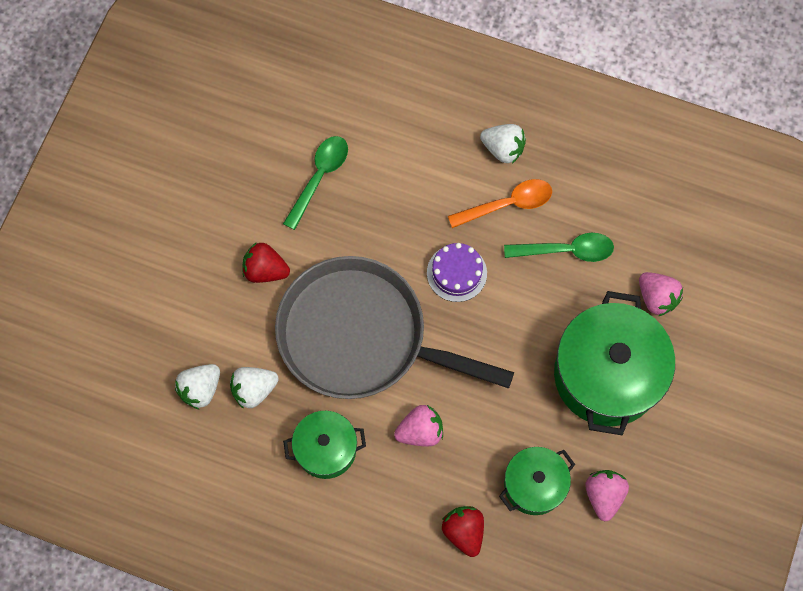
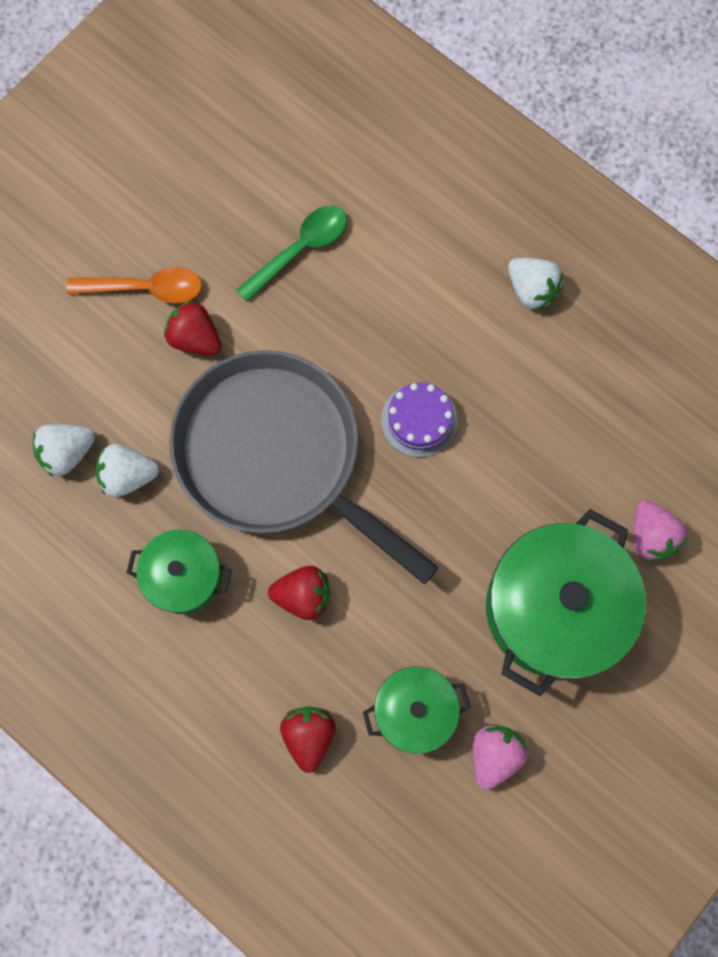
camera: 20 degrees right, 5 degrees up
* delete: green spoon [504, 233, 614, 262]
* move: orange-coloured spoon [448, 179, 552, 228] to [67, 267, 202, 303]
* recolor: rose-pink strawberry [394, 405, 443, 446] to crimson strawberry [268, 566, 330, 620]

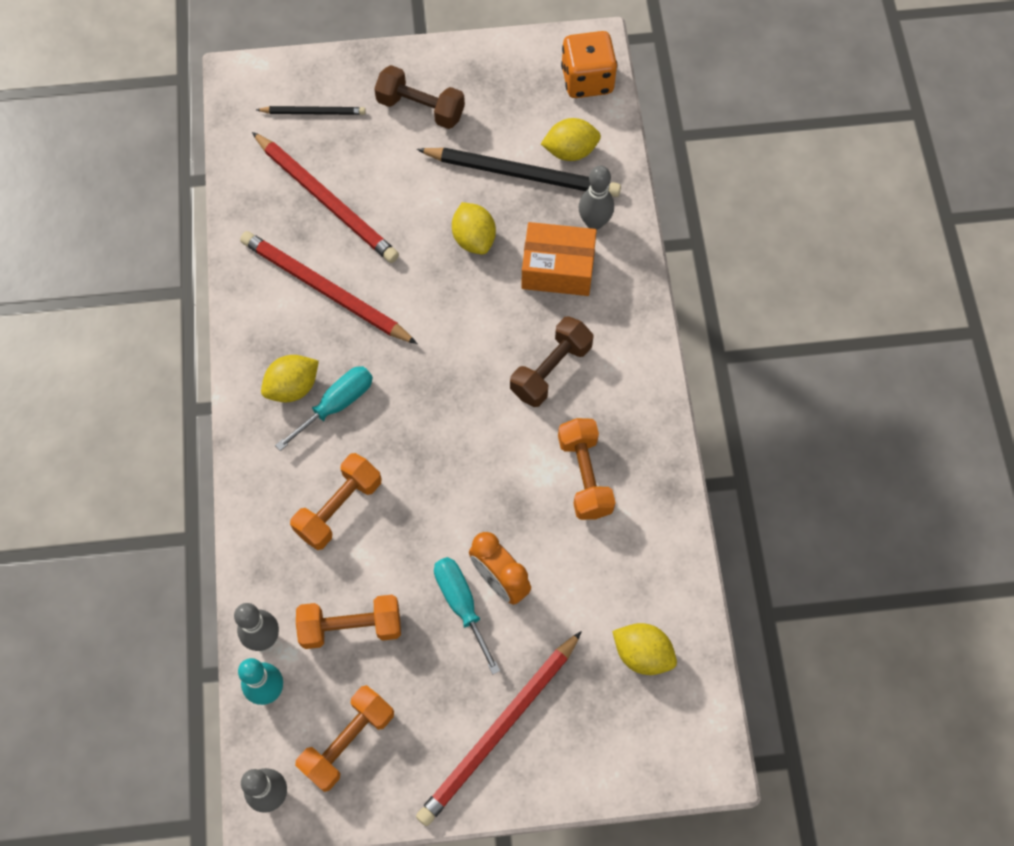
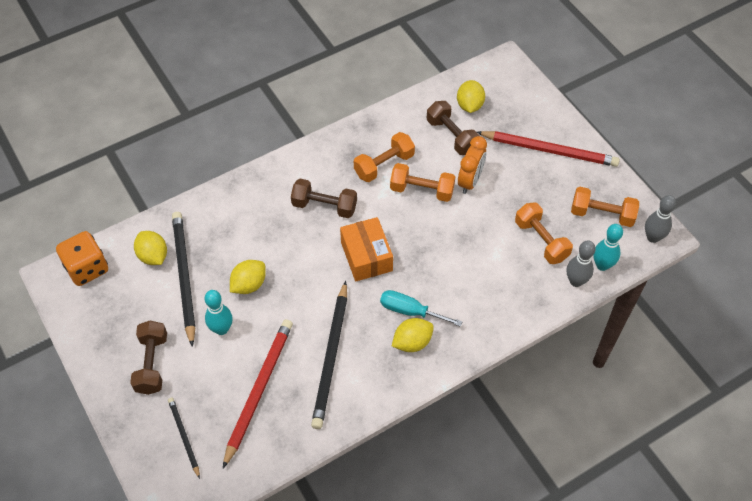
camera: 115 degrees left, 10 degrees down
* delete: aqua hand screwdriver [434, 557, 500, 674]
* delete: grey bowling pin [578, 166, 614, 230]
* insert: aqua bowling pin [205, 290, 233, 335]
* insert: brown hand weight [427, 101, 480, 155]
* move: orange-coloured hand weight [290, 453, 382, 550] to [390, 163, 455, 202]
* move: orange-coloured box [521, 222, 597, 296] to [340, 217, 393, 281]
* recolor: crimson lead pencil [240, 231, 417, 344] to ebony lead pencil [311, 281, 347, 429]
* rotate: bright yellow citrus fruit [261, 355, 319, 402] = [392, 318, 434, 352] 60 degrees counterclockwise

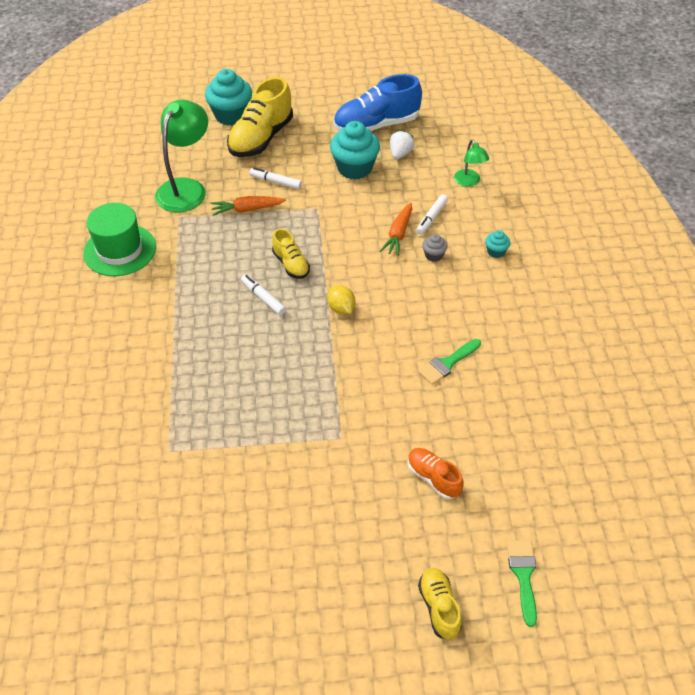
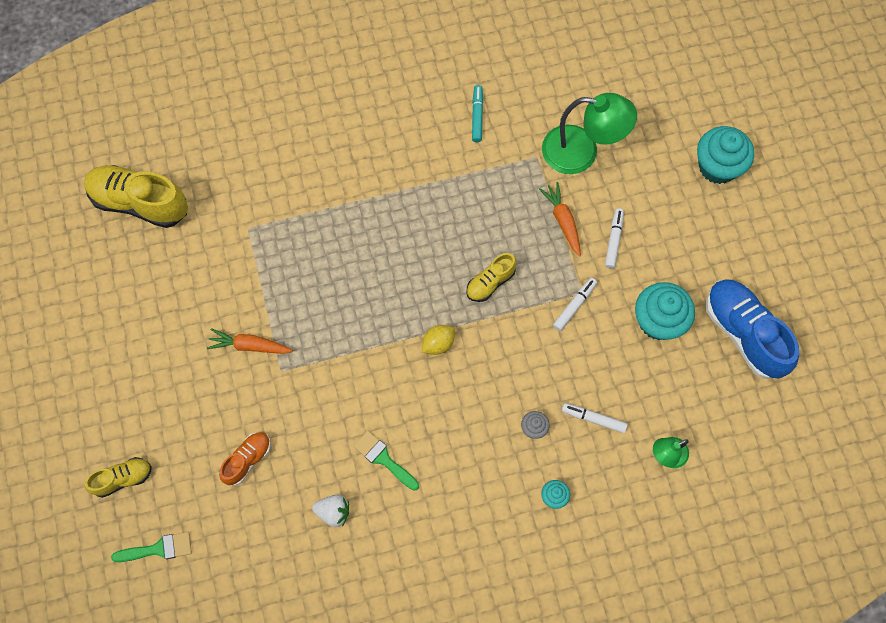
camera: 80 degrees right, 20 degrees up
* move: bright yellow lace-up shoe [227, 77, 293, 157] to [84, 165, 188, 228]
* move: pure white marker [241, 274, 286, 315] to [553, 278, 597, 331]
* move: orange-coloured toy carrot [380, 203, 412, 256] to [207, 328, 293, 354]
* move: pure white strawberry [390, 130, 415, 159] to [312, 495, 349, 527]
* replace: green hat [83, 203, 156, 276] to aqua marker [472, 85, 483, 142]

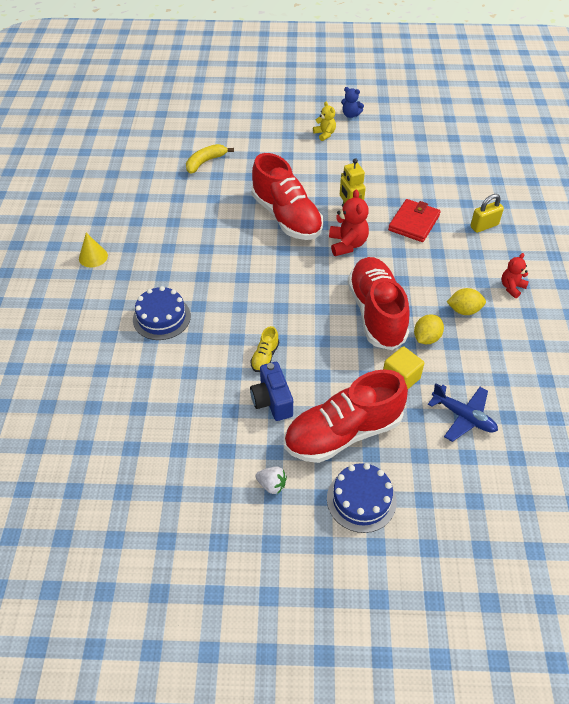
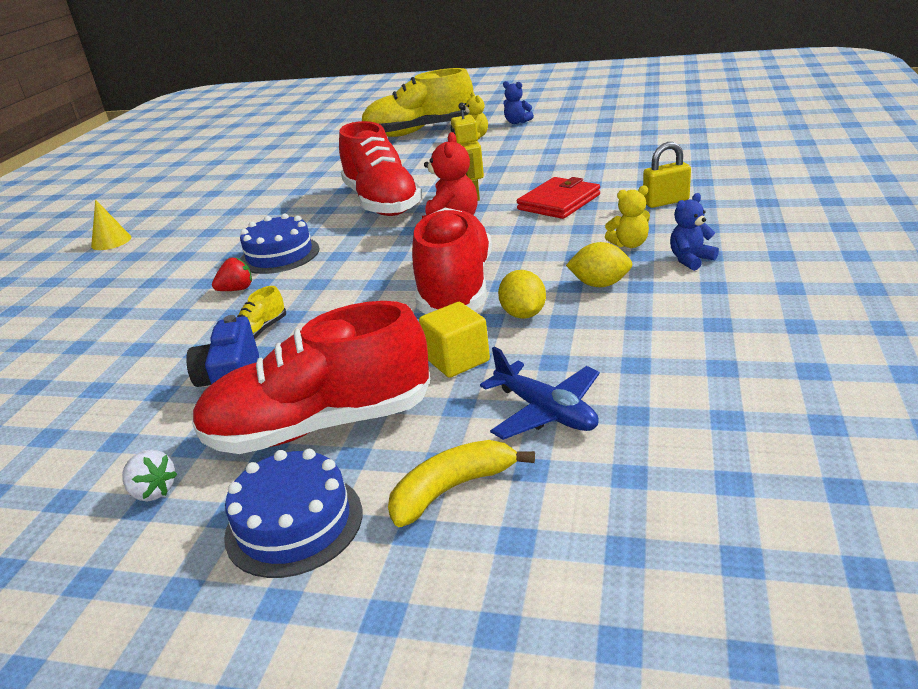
camera: 15 degrees right, 20 degrees down
* insert: crimson strawberry [212, 258, 252, 291]
* insert: bright yellow lace-up shoe [362, 68, 473, 137]
* insert: bright yellow teddy [605, 185, 650, 248]
* move: cobalt gateau [133, 286, 191, 340] to [240, 214, 320, 274]
* move: bright yellow banana [186, 144, 234, 174] to [388, 440, 535, 527]
* recolor: crimson teddy [501, 253, 529, 298] to cobalt teddy [670, 193, 719, 271]
* rotate: bright yellow citrus fruit [414, 314, 444, 344] = [498, 270, 546, 319] 60 degrees counterclockwise

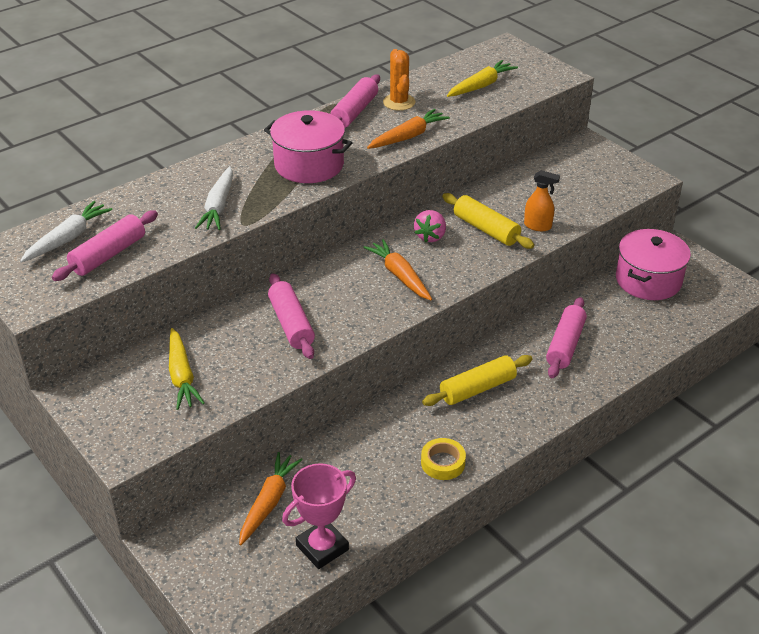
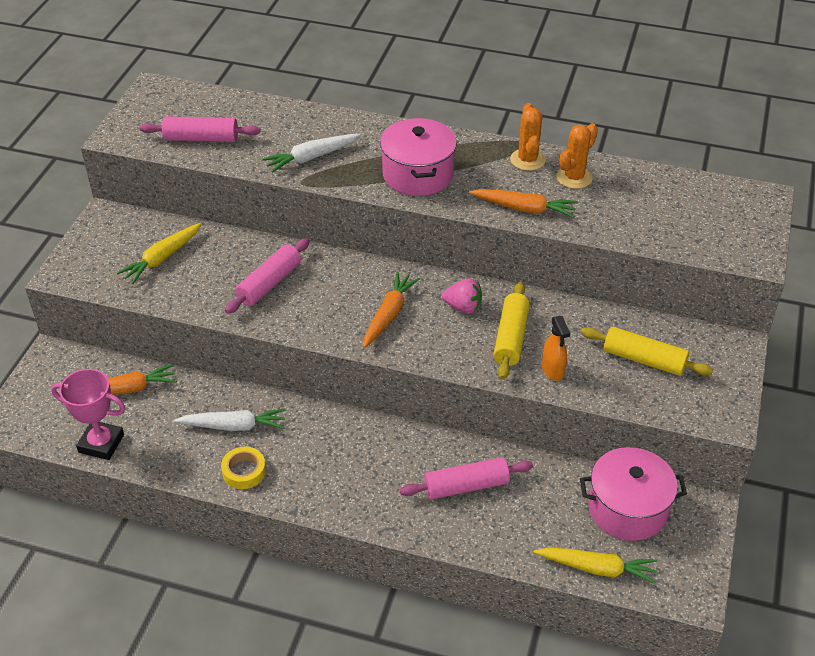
camera: 55 degrees right, 5 degrees up
* move: pure white toy carrot [20, 201, 112, 263] to [174, 409, 286, 431]
* move: bright yellow rolling pin [422, 355, 532, 406] to [581, 327, 713, 376]
* move: bright yellow toy carrot [447, 60, 518, 97] to [534, 547, 657, 584]
* replace: rose-pink rolling pin [330, 75, 380, 128] to orange-coloured saguaro cactus [510, 103, 546, 171]
* rotate: rose-pink strawberry [414, 210, 446, 242] = [442, 278, 482, 314] 150 degrees counterclockwise

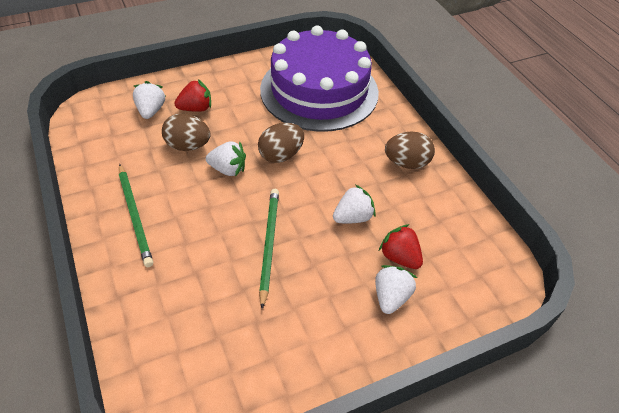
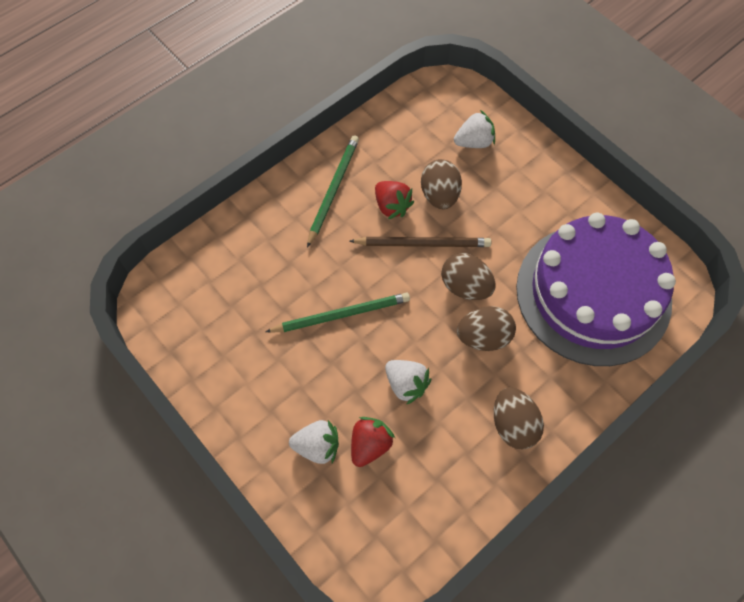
camera: 75 degrees right, 15 degrees up
* insert: brown toy egg [457, 306, 516, 351]
* move: crimson strawberry [174, 79, 211, 112] to [375, 181, 414, 219]
* replace: pure white strawberry [206, 142, 246, 177] to brown lead pencil [349, 237, 491, 247]
* rotate: green lead pencil [119, 164, 153, 267] = [307, 135, 359, 248] 150 degrees clockwise

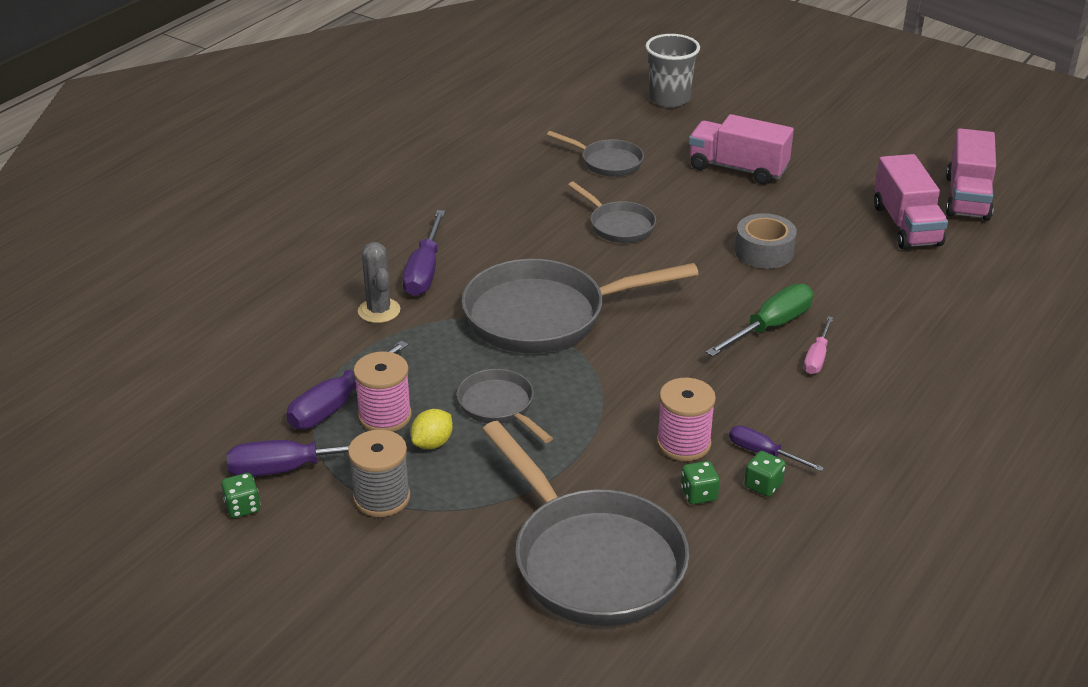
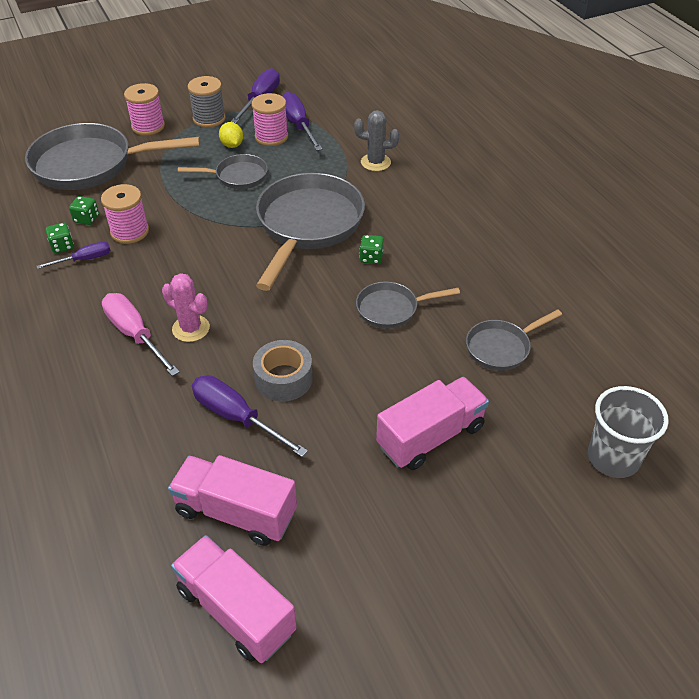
camera: 120 degrees right, 10 degrees up
* insert: rose-pink bobbin [124, 83, 165, 135]
* move: green die [221, 473, 260, 518] to [360, 235, 384, 264]
* move: purple hand screwdriver [402, 210, 445, 296] to [192, 375, 308, 457]
* replace: green hand screwdriver [705, 284, 813, 357] to rose-pink saguaro cactus [162, 273, 210, 342]
* resize: rose-pink hand screwdriver [804, 316, 833, 374] = [102, 293, 180, 376] x1.65

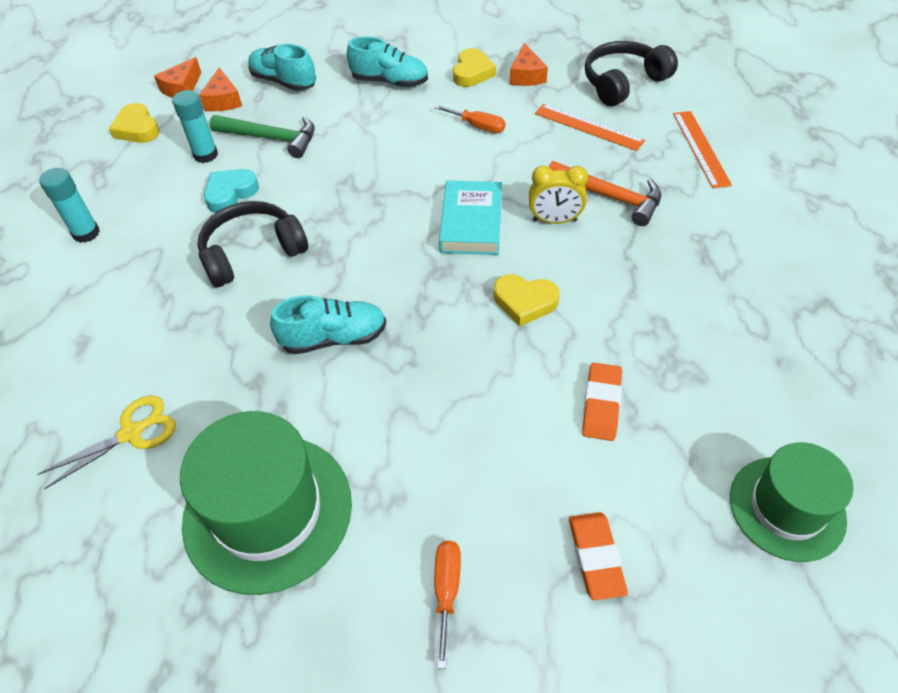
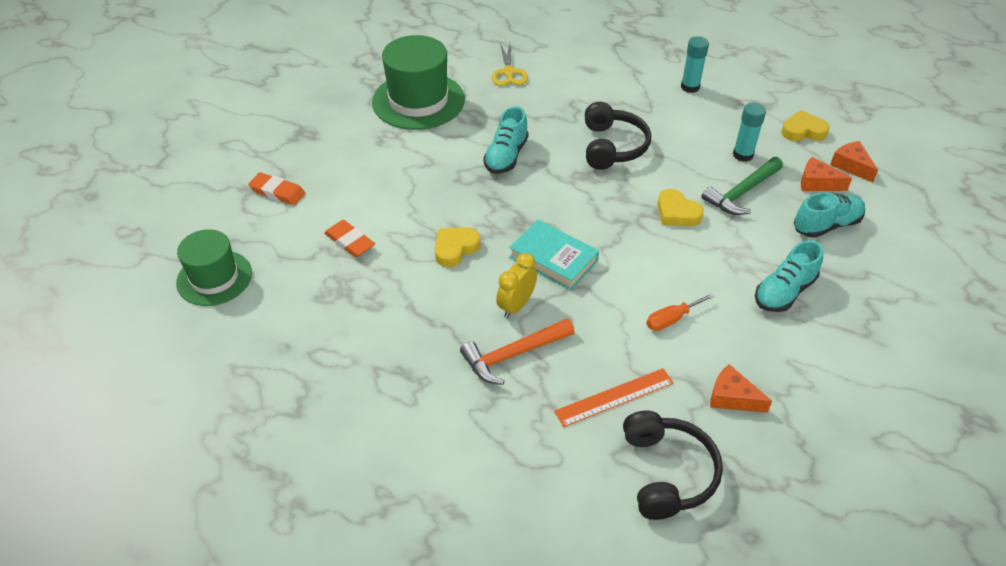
camera: 120 degrees right, 5 degrees down
* delete: aqua heart [204, 169, 259, 213]
* delete: orange-coloured hand screwdriver [434, 540, 461, 669]
* delete: orange-coloured ruler [673, 111, 732, 188]
* move: bright yellow heart [453, 48, 496, 87] to [657, 189, 704, 226]

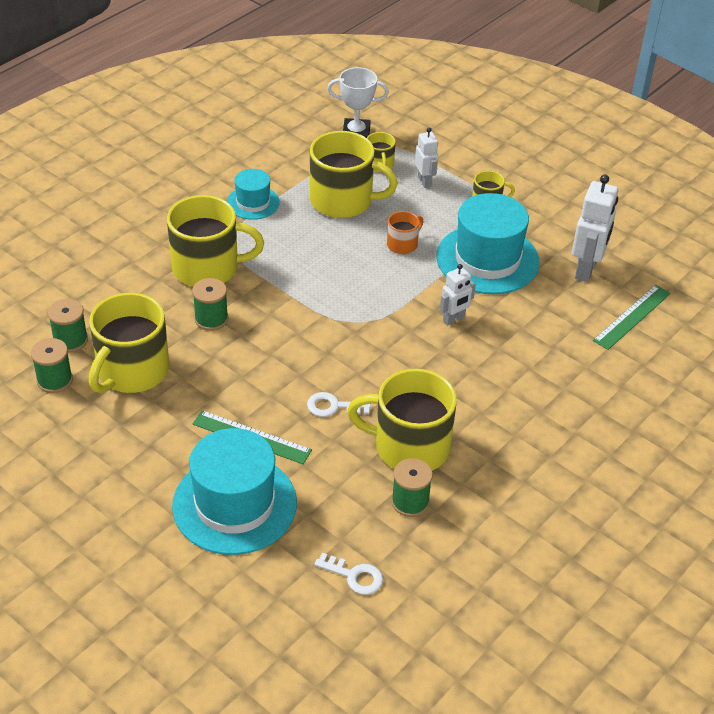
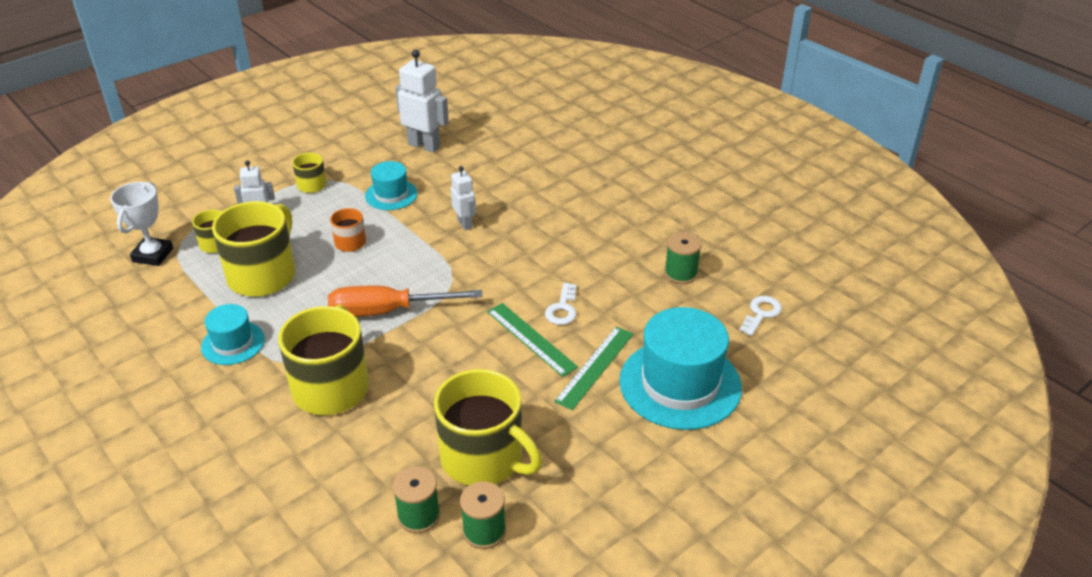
camera: 80 degrees left, 5 degrees down
* delete: green bobbin [192, 278, 228, 331]
* delete: bright yellow tea mug [347, 369, 457, 471]
* insert: orange-coloured hand screwdriver [328, 286, 482, 317]
* move: green ruler [593, 285, 671, 350] to [487, 303, 578, 377]
* resize: aqua hat [436, 193, 540, 294] = [365, 161, 417, 210] x0.53

